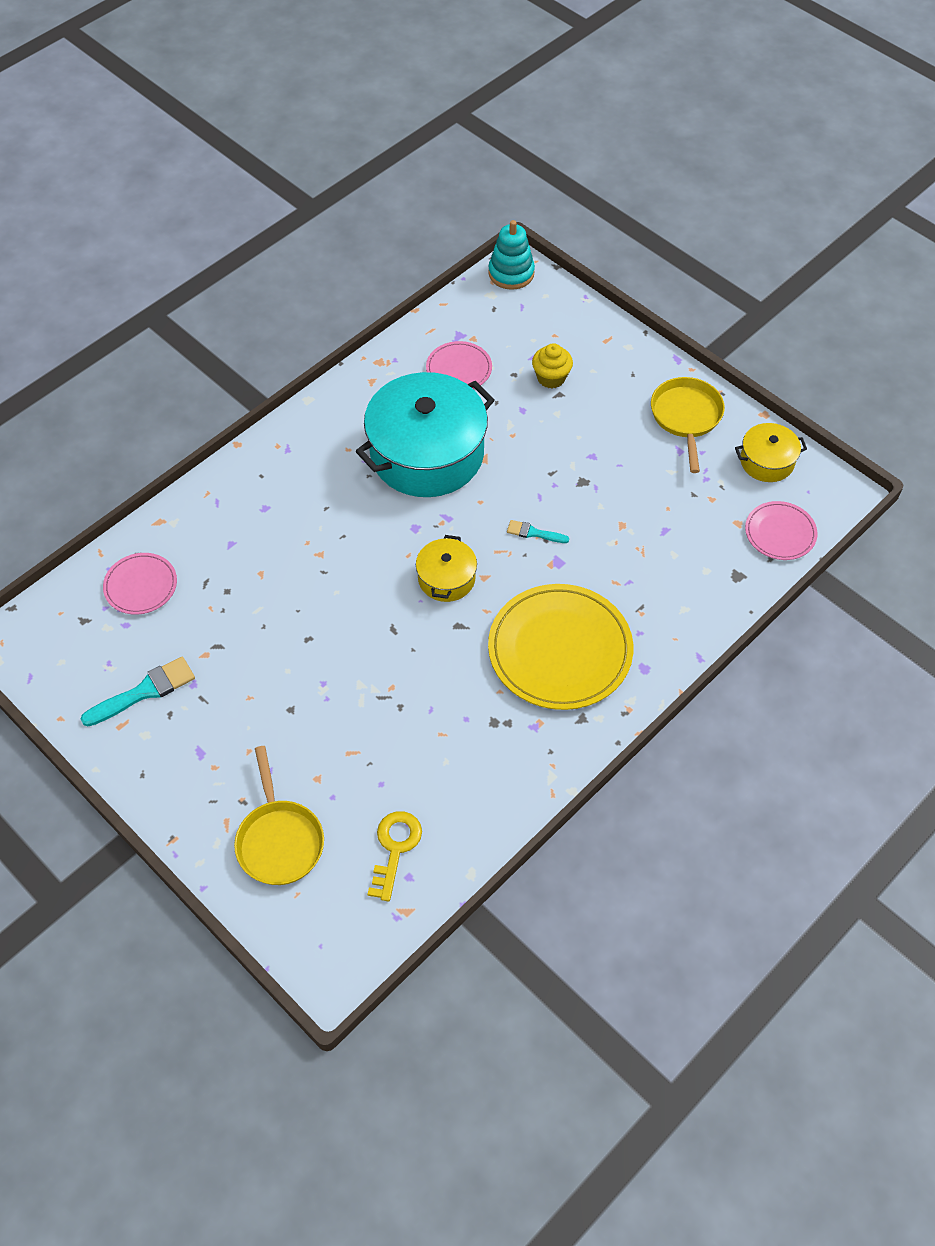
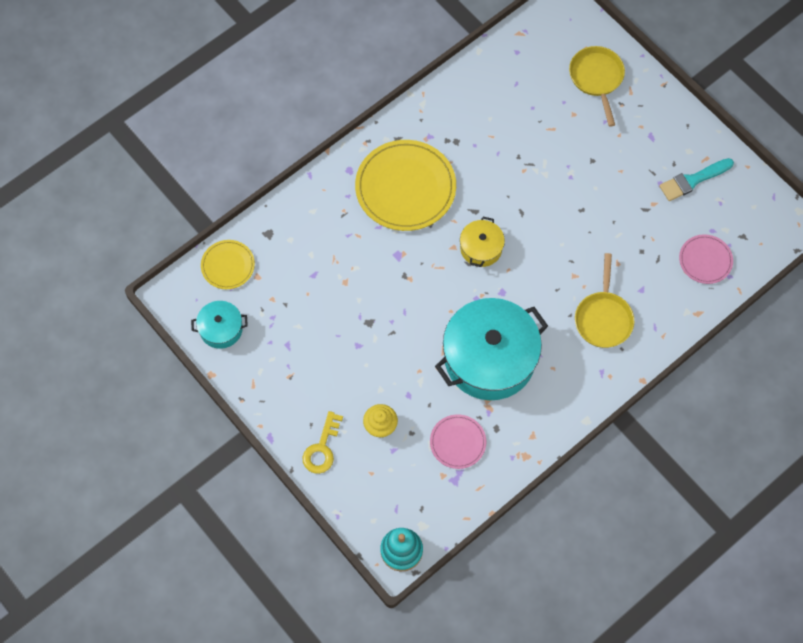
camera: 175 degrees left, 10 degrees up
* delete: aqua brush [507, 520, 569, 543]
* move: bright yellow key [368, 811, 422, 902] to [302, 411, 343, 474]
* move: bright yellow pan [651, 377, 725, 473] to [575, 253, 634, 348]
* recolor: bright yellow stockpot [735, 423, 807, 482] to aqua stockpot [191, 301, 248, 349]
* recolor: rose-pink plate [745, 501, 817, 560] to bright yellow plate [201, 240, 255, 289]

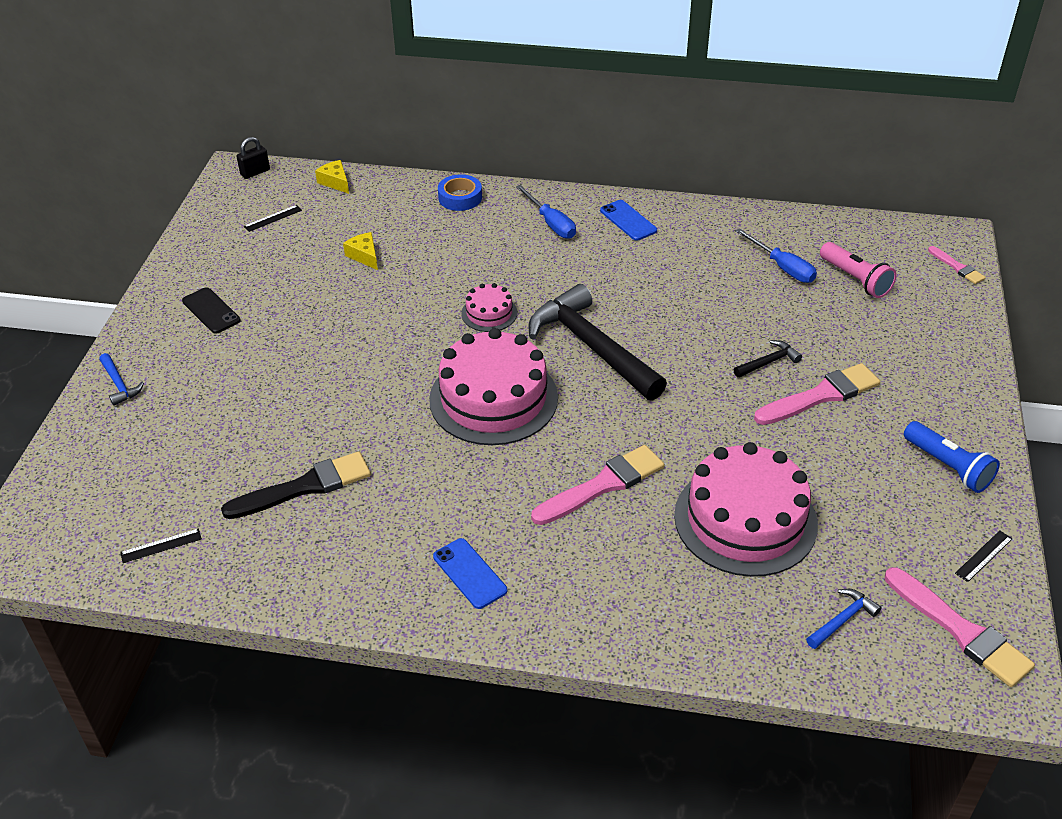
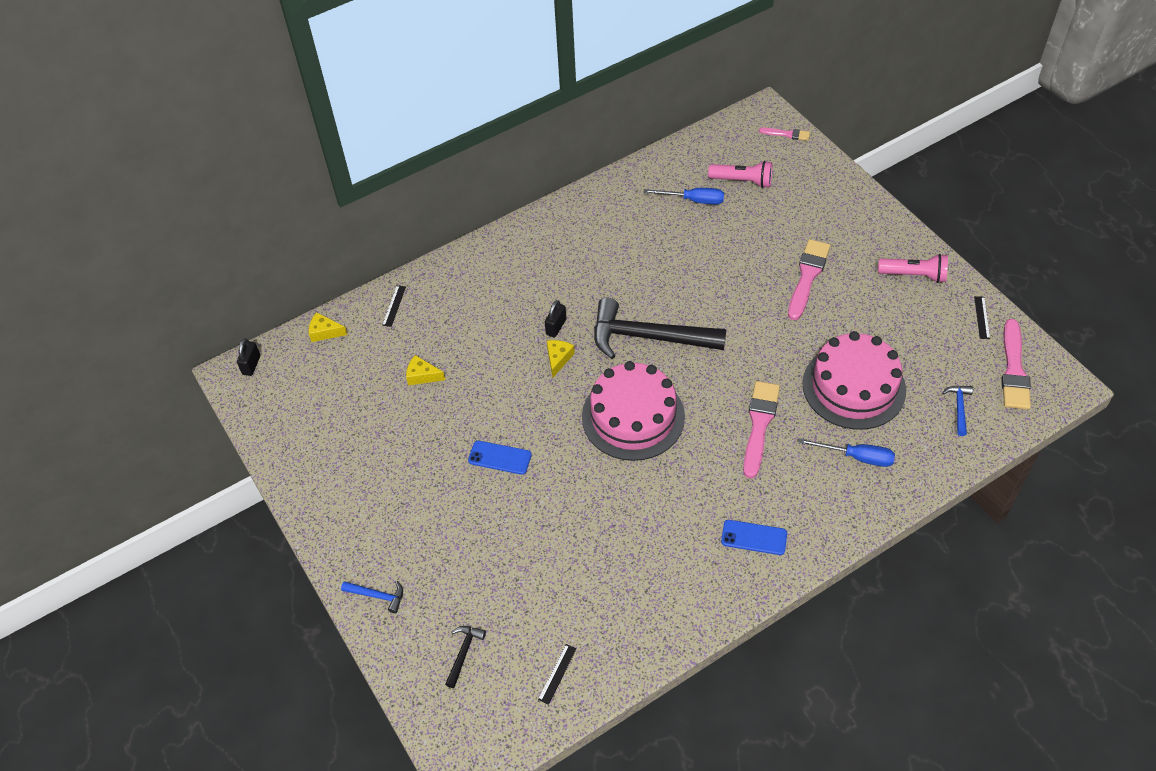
camera: 40 degrees left, 10 degrees up
* delete: ebony phone [182, 287, 241, 334]
* delete: ebony brush [221, 451, 371, 519]
* delete: cobalt roll of tape [438, 174, 482, 211]
* insert: ebony small lock [545, 300, 566, 337]
* move: ebony ruler [244, 205, 302, 232] to [382, 285, 406, 327]
* move: cobalt hand screwdriver [516, 185, 576, 239] to [799, 438, 895, 467]
* move: cobalt phone [600, 200, 657, 241] to [468, 441, 532, 475]
* move: ebony claw hammer [734, 340, 802, 378] to [445, 626, 486, 688]
* replace: rose-pink gateau [461, 283, 517, 332] to bright yellow cheese [547, 340, 575, 378]
* recolor: cobalt flashlight [904, 421, 1000, 493] to rose-pink flashlight [878, 254, 948, 283]
* rotate: rose-pink brush [885, 567, 1035, 687] = [1001, 319, 1031, 409] 90 degrees clockwise

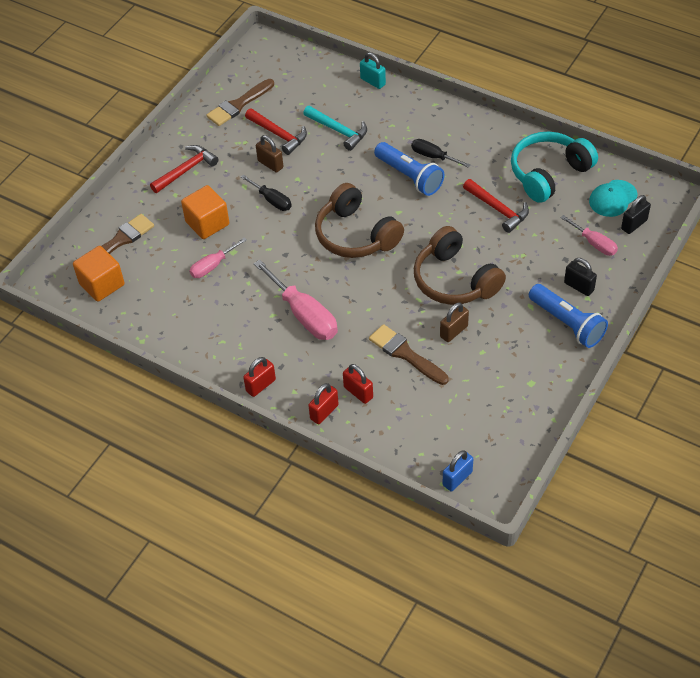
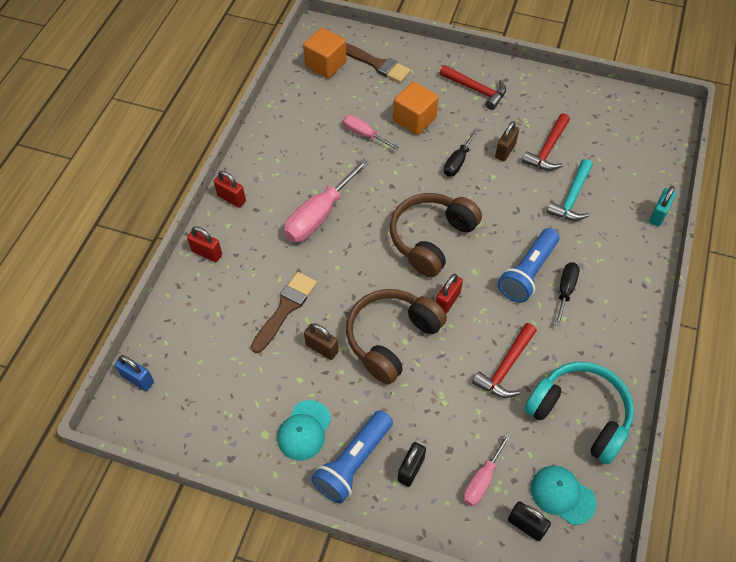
camera: 75 degrees right, 5 degrees up
* delete: brown brush [206, 79, 274, 126]
* insert: aqua baseball cap [277, 400, 331, 461]
* move: crimson small lock [343, 364, 373, 404] to [436, 274, 463, 314]

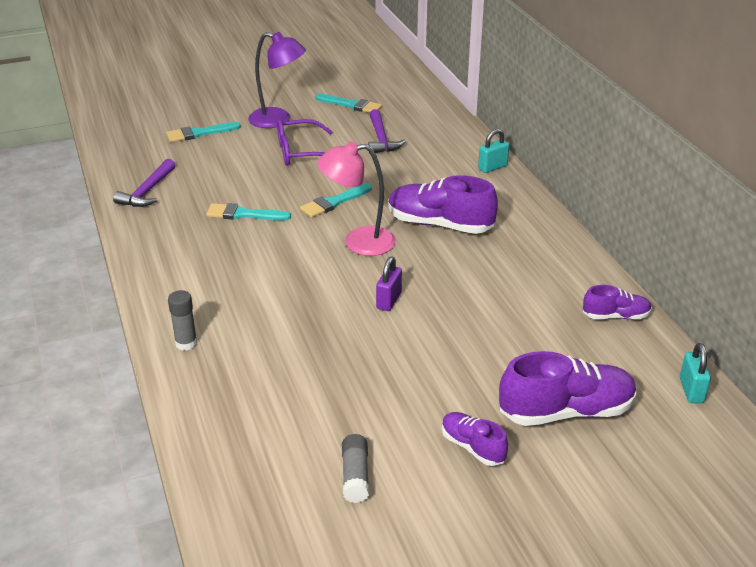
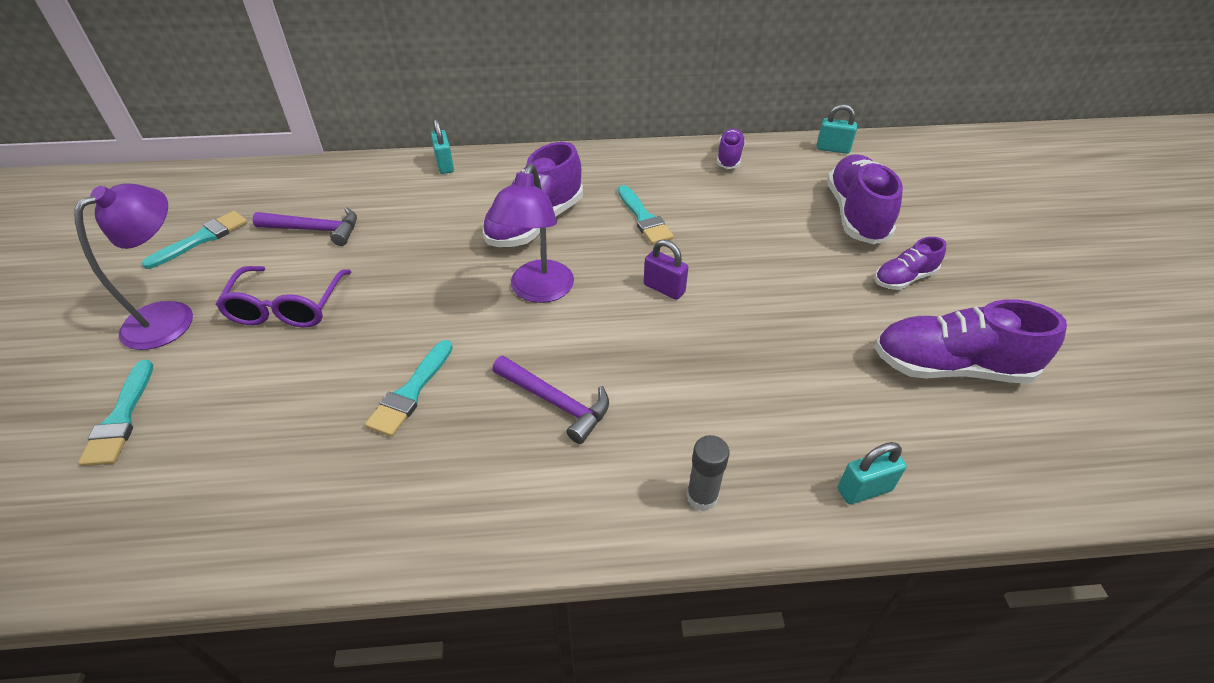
camera: 75 degrees left, 10 degrees up
* insert: aqua small lock [838, 442, 907, 504]
* move: purple claw hammer [113, 159, 176, 207] to [492, 356, 609, 444]
* move: aqua brush [300, 183, 372, 218] to [618, 185, 674, 244]
* replace: grey glue [342, 434, 369, 503] to purple lace-up shoe [874, 299, 1067, 383]
* recolor: rose-pink lamp [317, 141, 396, 256] to purple lamp [488, 164, 574, 303]

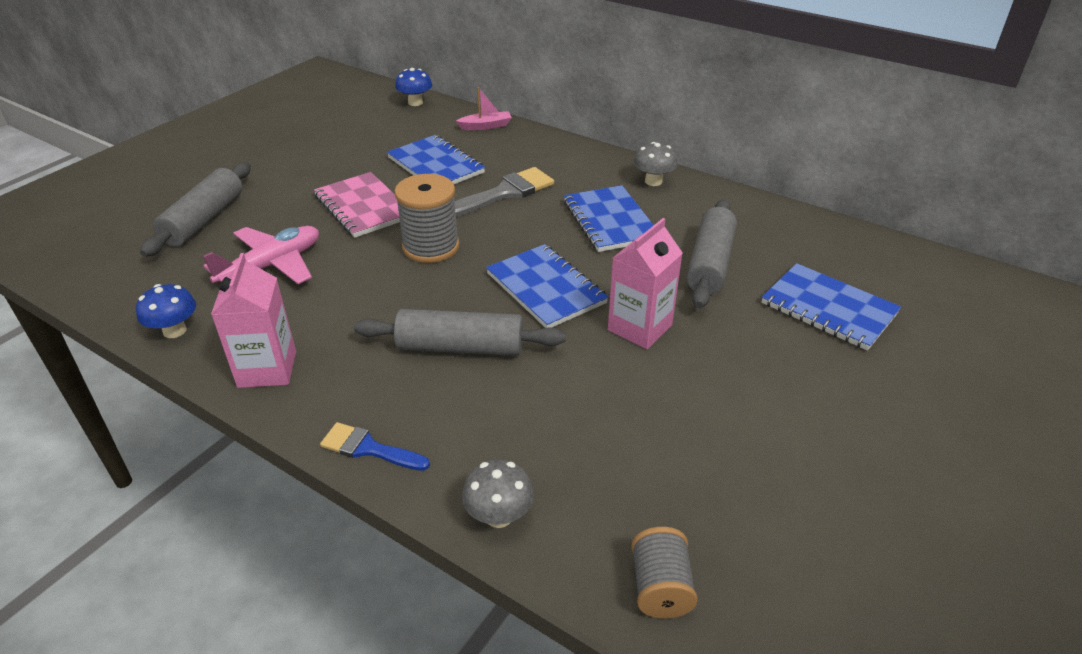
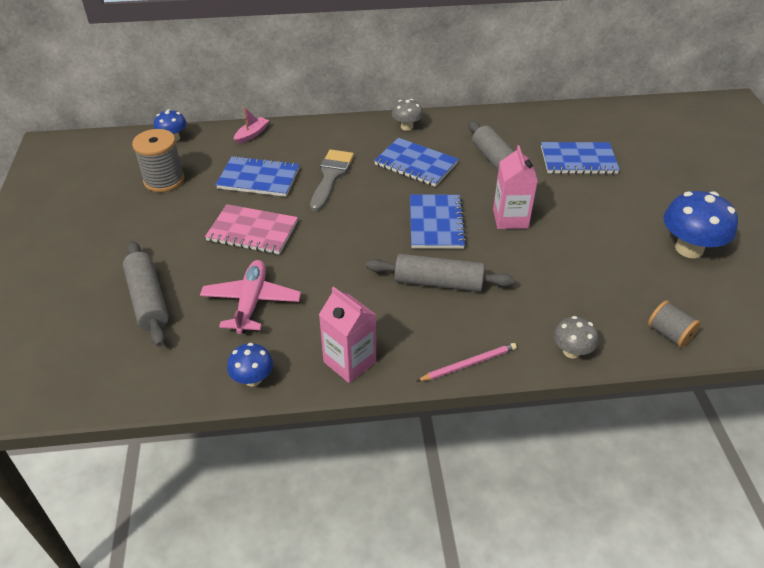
camera: 40 degrees left, 5 degrees up
* insert: cobalt mushroom [664, 191, 738, 258]
* move: grey bobbin [395, 174, 460, 263] to [132, 129, 184, 192]
* replace: cobalt brush [320, 422, 430, 471] to rose-pink lead pencil [417, 343, 517, 381]
* rotate: grey rolling pin [354, 309, 566, 356] = [366, 254, 515, 292] 45 degrees clockwise
* rotate: cobalt notebook [486, 244, 609, 328] = [410, 194, 467, 249] 75 degrees clockwise

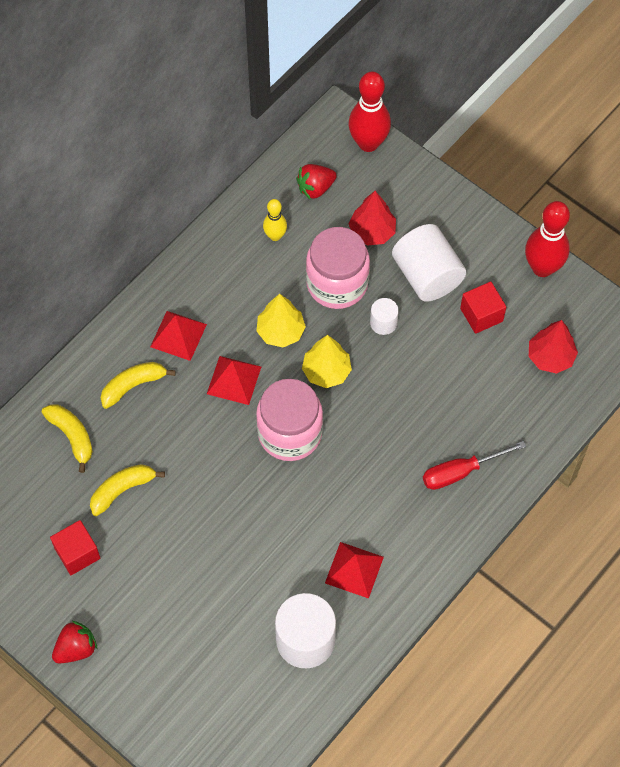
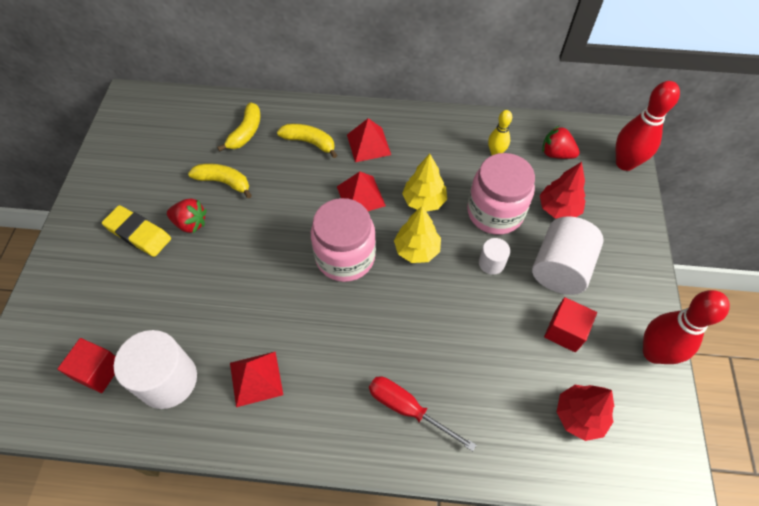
camera: 55 degrees right, 5 degrees down
* insert: bright yellow pencil eraser [102, 205, 171, 257]
* move: crimson block [50, 520, 100, 575] to [57, 338, 116, 393]
* move: crimson strawberry [52, 620, 97, 663] to [167, 199, 207, 233]

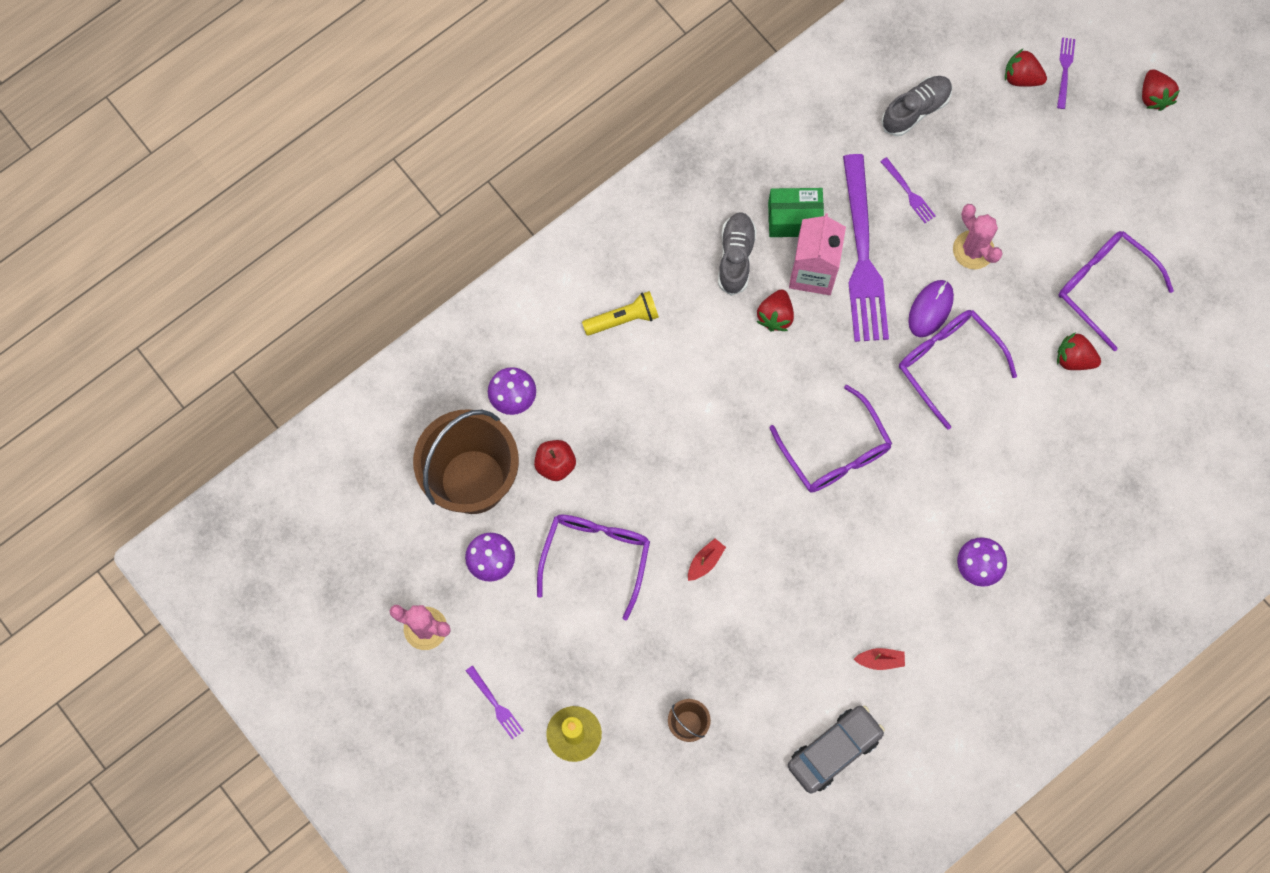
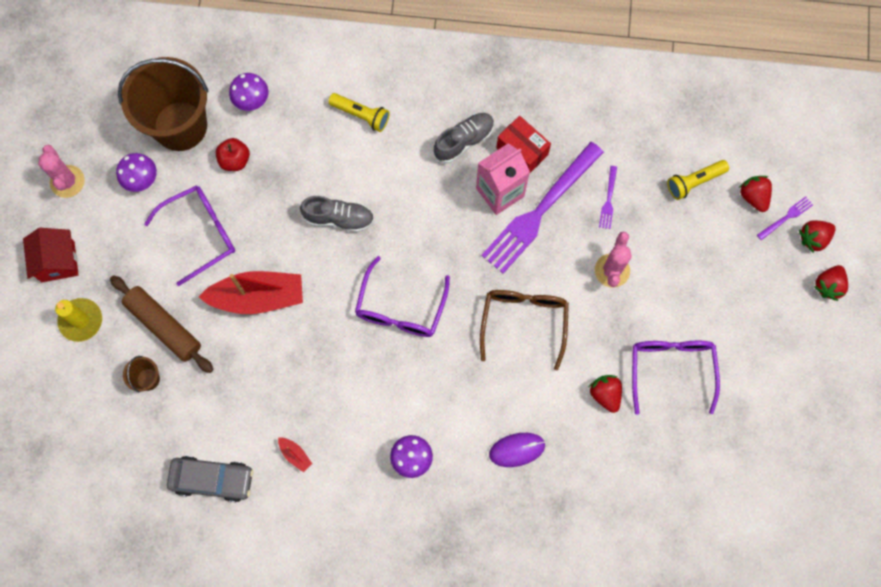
camera: 45 degrees right, 0 degrees up
* insert: brown rolling pin [110, 275, 213, 373]
* insert: bright yellow flashlight [667, 160, 729, 200]
* move: crimson strawberry [756, 289, 794, 331] to [799, 221, 836, 253]
* move: grey lace-up shoe [881, 76, 952, 136] to [300, 196, 374, 232]
* move: purple computer mouse [908, 280, 954, 337] to [489, 433, 546, 467]
* replace: purple table fork [466, 666, 524, 739] to crimson house [23, 228, 79, 282]
* recolor: green box [768, 188, 824, 237] to crimson box [496, 116, 551, 174]
* recolor: purple glasses [899, 310, 1017, 430] to brown glasses [480, 290, 569, 370]
* resize: crimson sailboat [688, 538, 726, 581] = [199, 271, 303, 314] x2.46

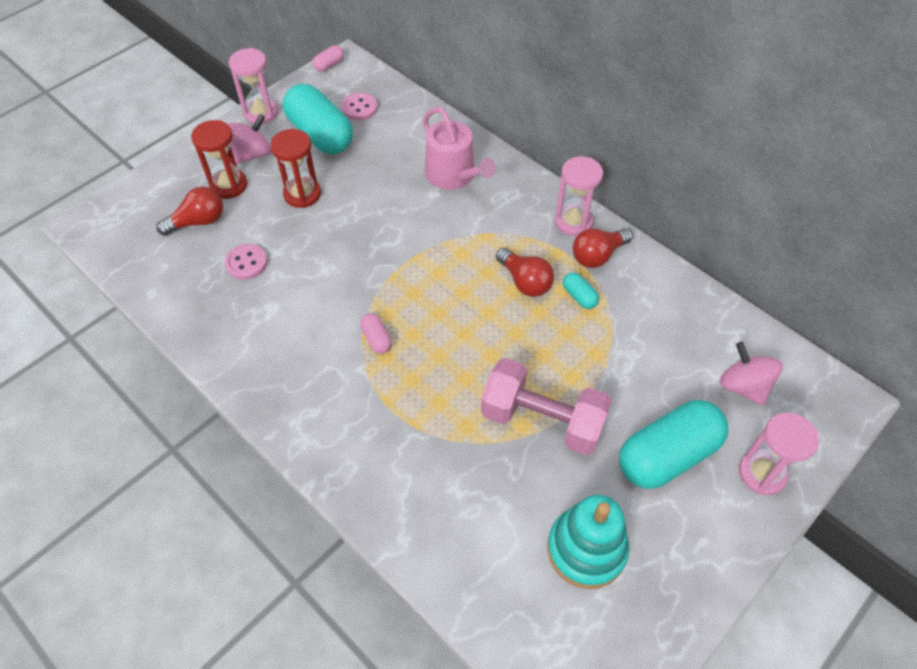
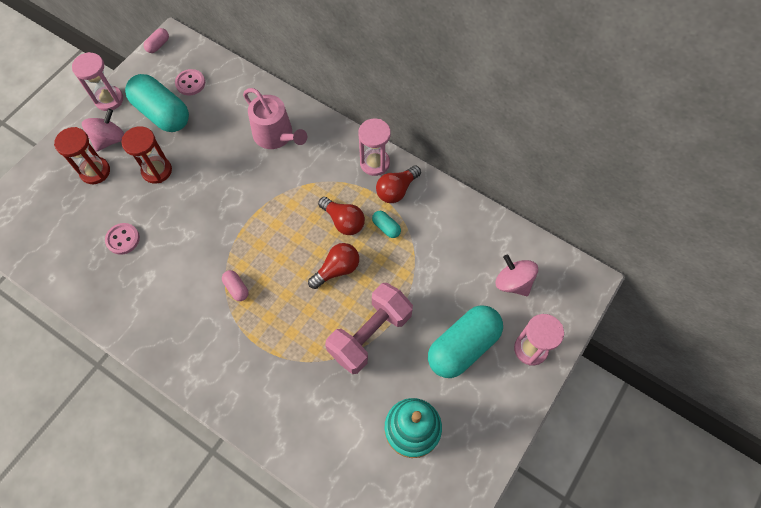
camera: 10 degrees left, 10 degrees up
* move: crimson lightbulb [156, 187, 223, 236] to [308, 243, 359, 289]
* rotate: rose-pink hand weight [481, 358, 612, 455] = [325, 283, 413, 374] 60 degrees counterclockwise

